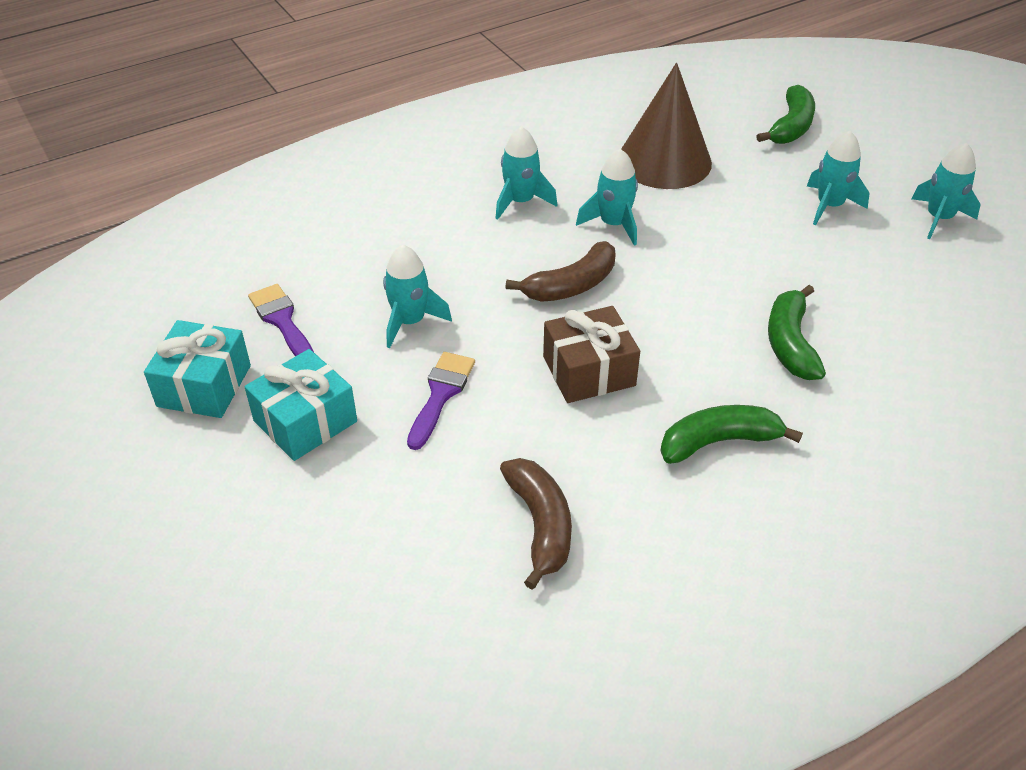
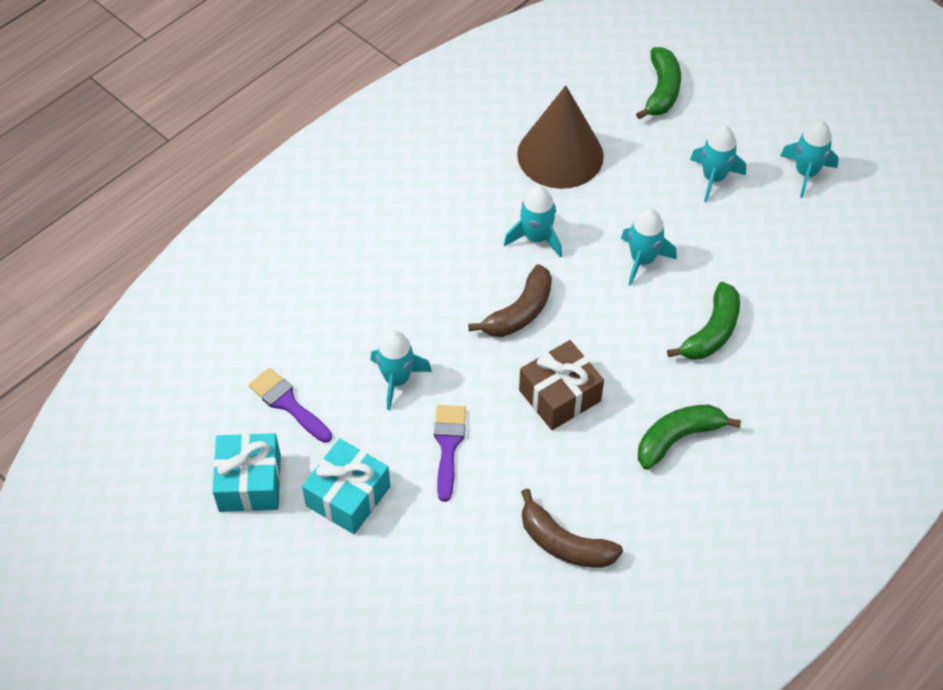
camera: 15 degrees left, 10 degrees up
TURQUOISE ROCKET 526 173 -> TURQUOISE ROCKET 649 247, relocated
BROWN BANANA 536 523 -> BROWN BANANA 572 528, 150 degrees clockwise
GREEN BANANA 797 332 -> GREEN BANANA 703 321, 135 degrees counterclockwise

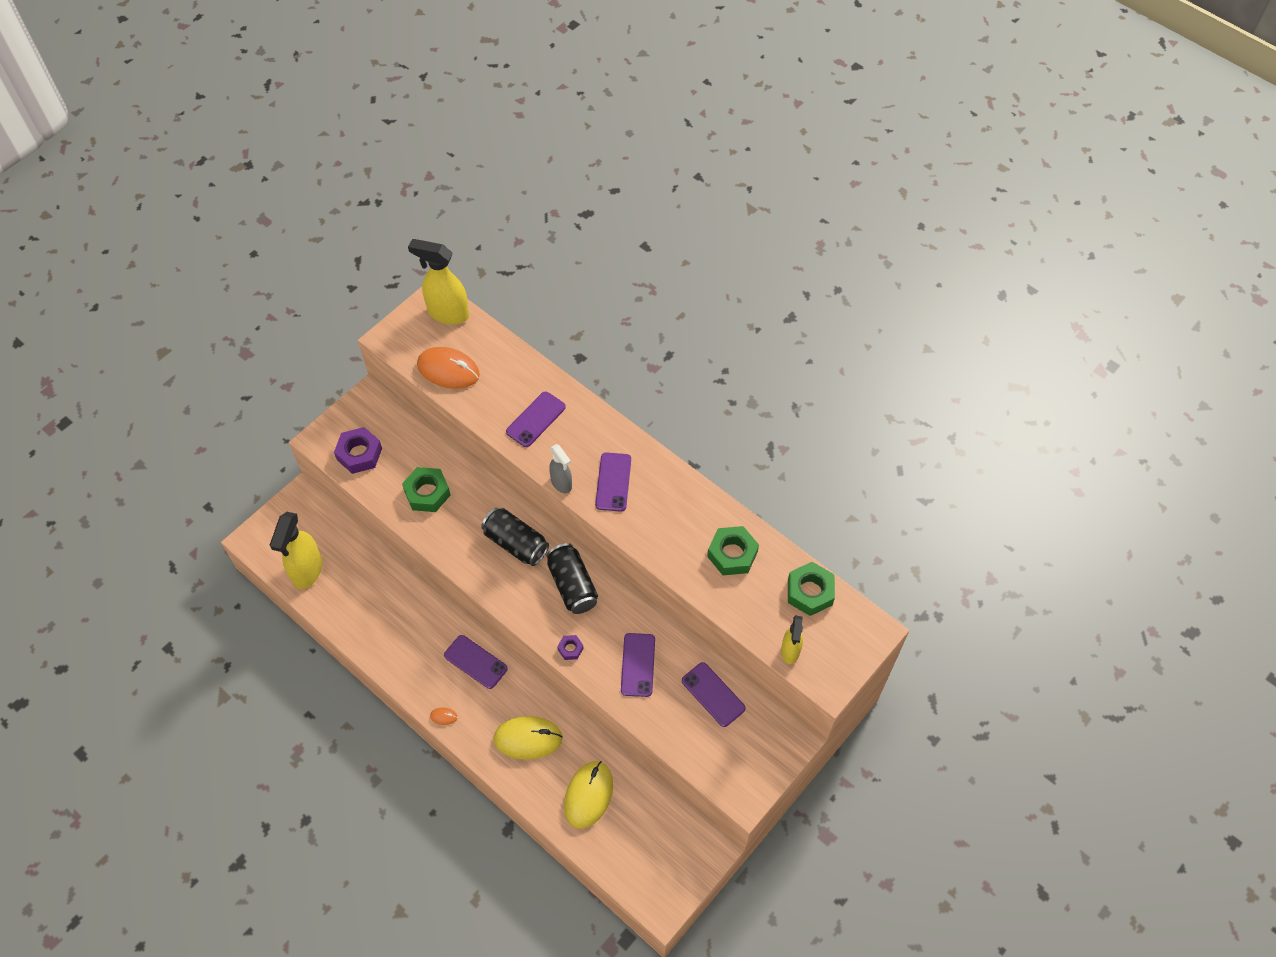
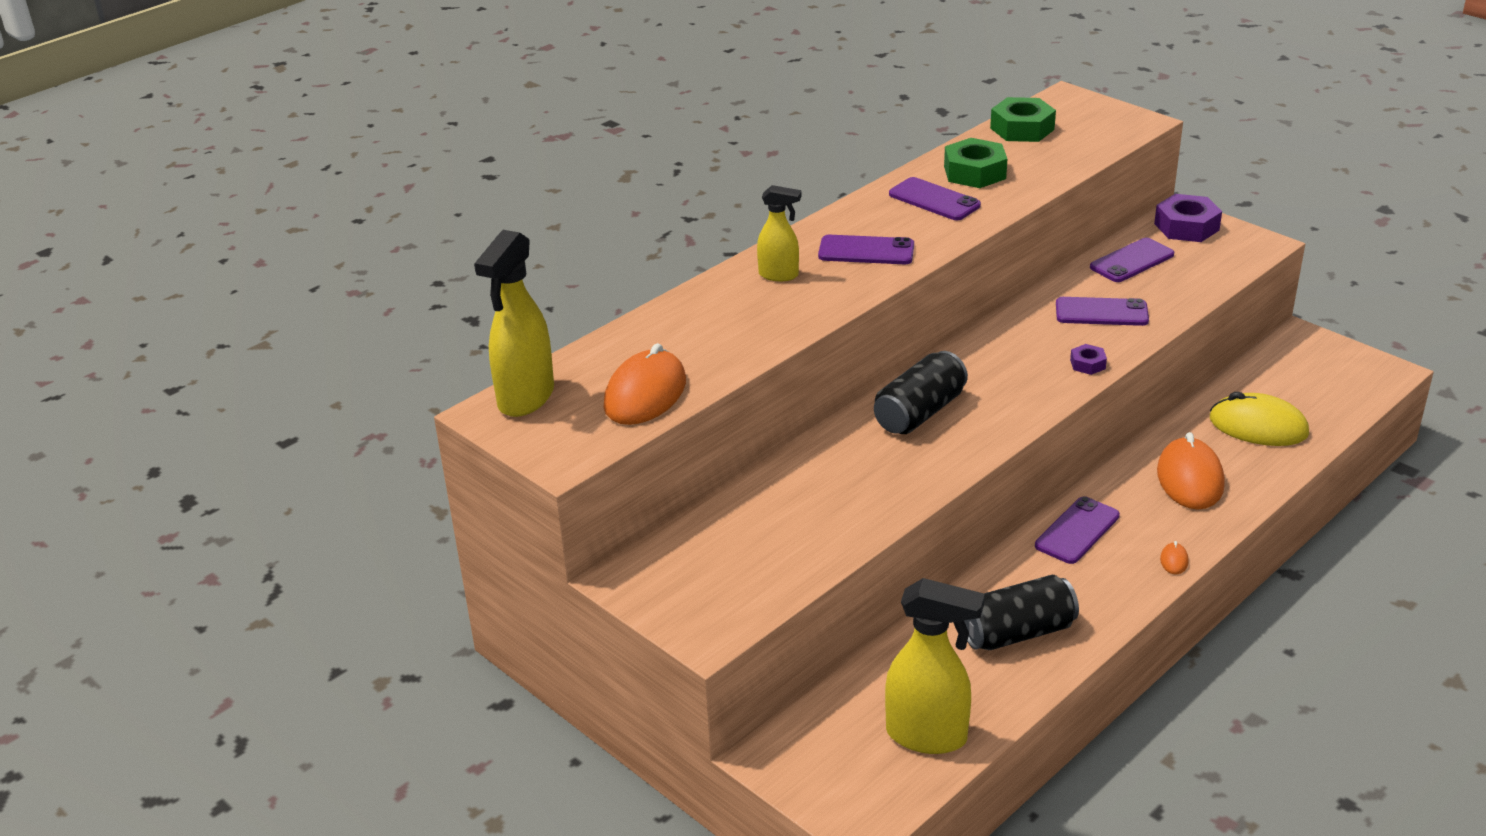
camera: 85 degrees left, 25 degrees down
PURPLE NUT 358 450 -> PURPLE NUT 1188 218, relocated
GREEN NUT 426 489 -> none
YELLOW MOUSE 528 738 -> ORANGE MOUSE 1191 471
PURPLE PHONE 536 419 -> PURPLE PHONE 935 198, relocated
BLACK CAN 572 578 -> BLACK CAN 1021 612, relocated
GREY SPRAY BOTTLE 560 468 -> none
YELLOW SPRAY BOTTLE 792 640 -> YELLOW SPRAY BOTTLE 779 233, relocated

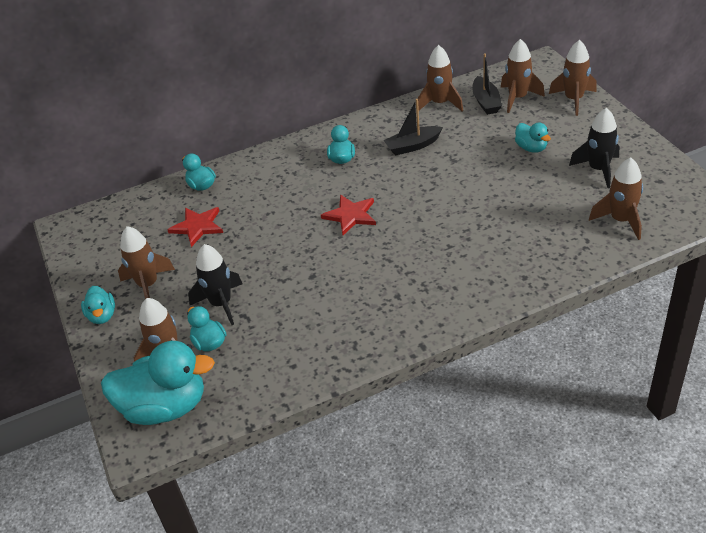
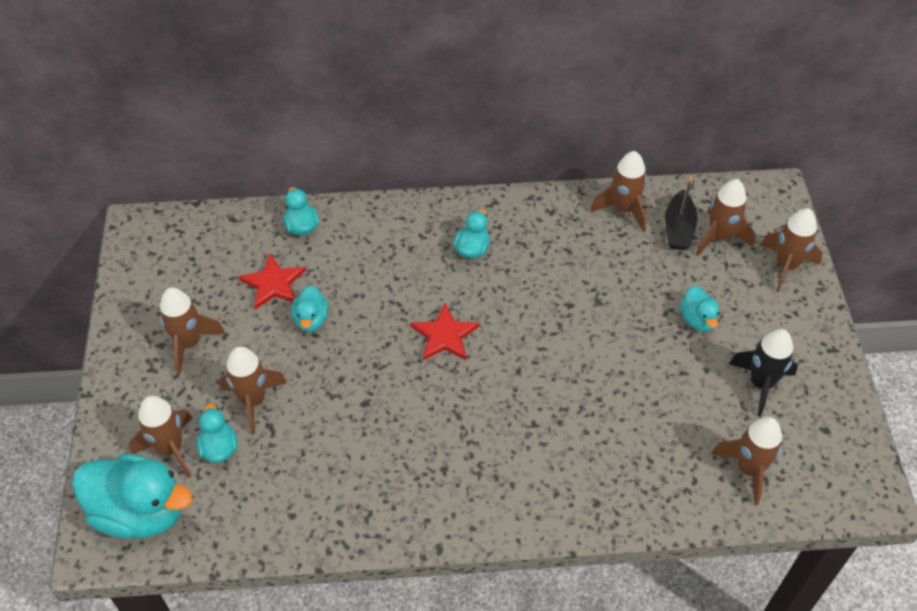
camera: 15 degrees right, 10 degrees up
TURQUOISE DUCK 98 305 -> TURQUOISE DUCK 310 308, relocated
BLACK ROCKET 215 284 -> BROWN ROCKET 253 390
BLACK BOAT 413 127 -> none

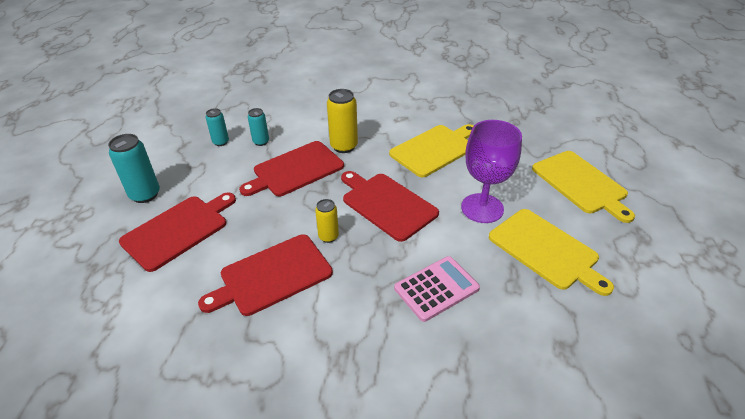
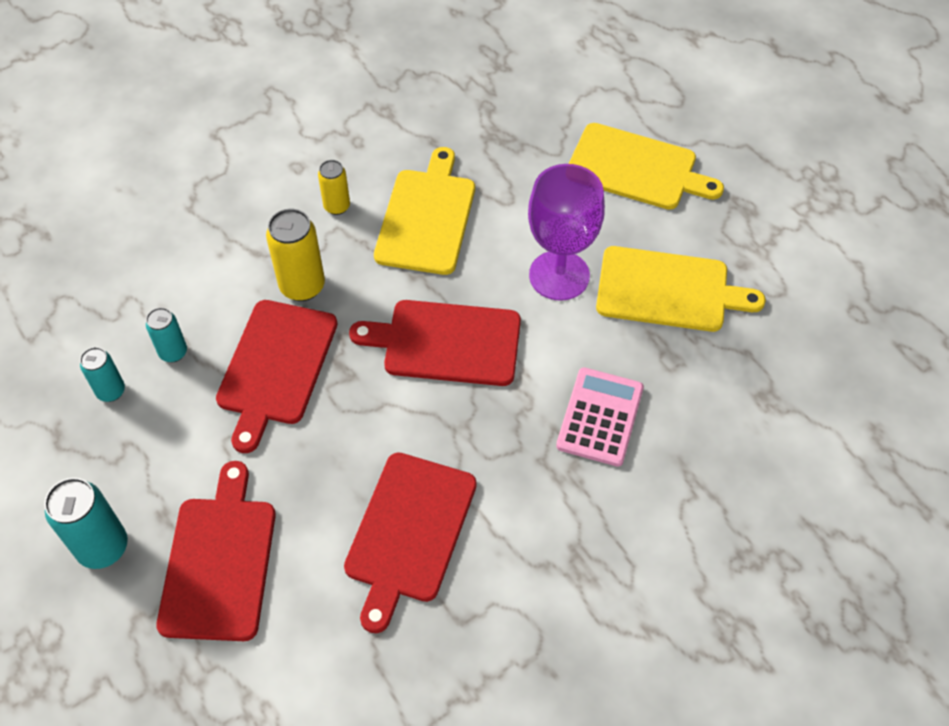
camera: 40 degrees left, 15 degrees up
YELLOW CAN 327 221 -> YELLOW CAN 334 187, relocated

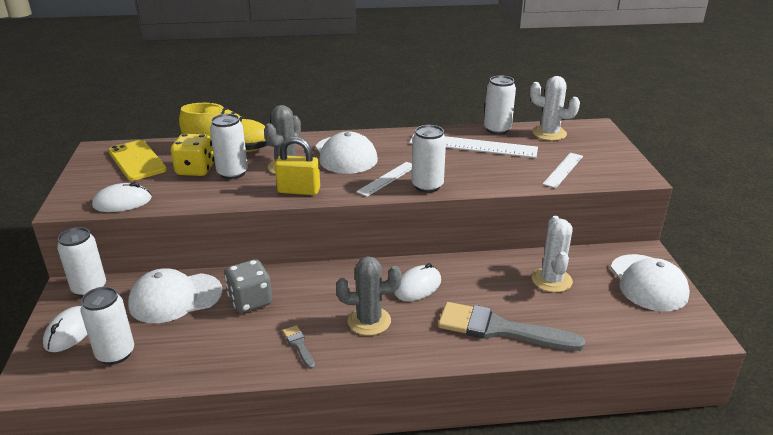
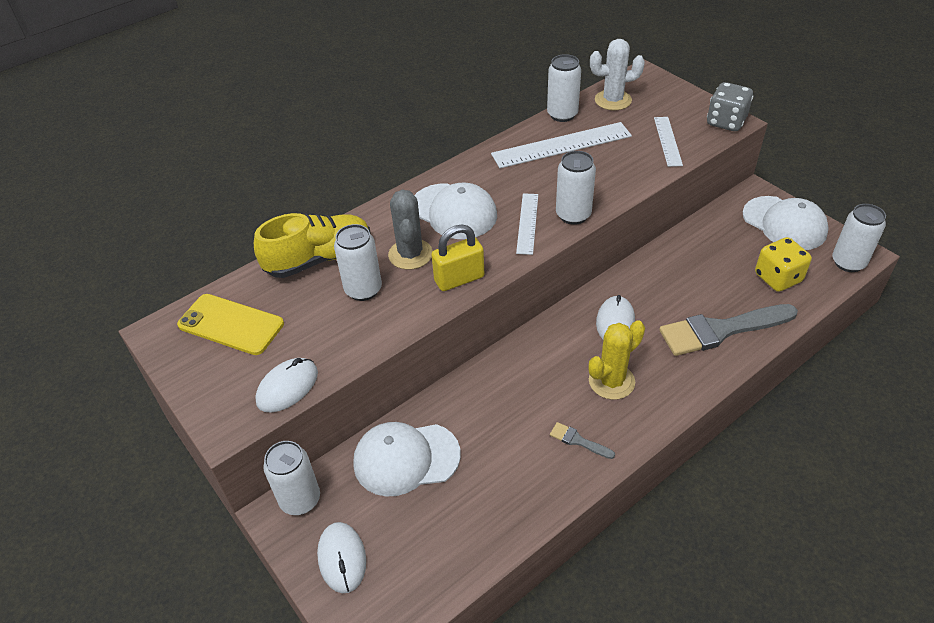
camera: 30 degrees left, 15 degrees up
WHITE CAN 107 326 -> WHITE CAN 859 238, relocated
WHITE CAP 175 296 -> WHITE CAP 407 459, 45 degrees clockwise
YELLOW DICE 192 155 -> YELLOW DICE 783 264, relocated
GREY DICE 248 286 -> GREY DICE 730 106, relocated
GREY CACTUS 369 296 -> YELLOW CACTUS 617 360
WHITE CACTUS 552 254 -> none

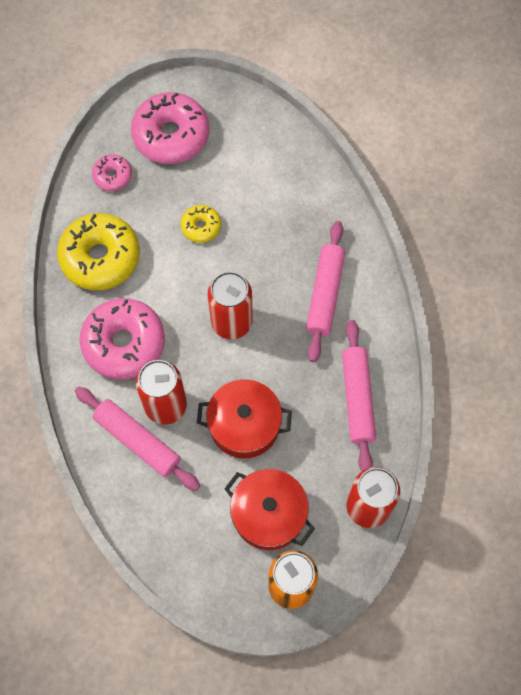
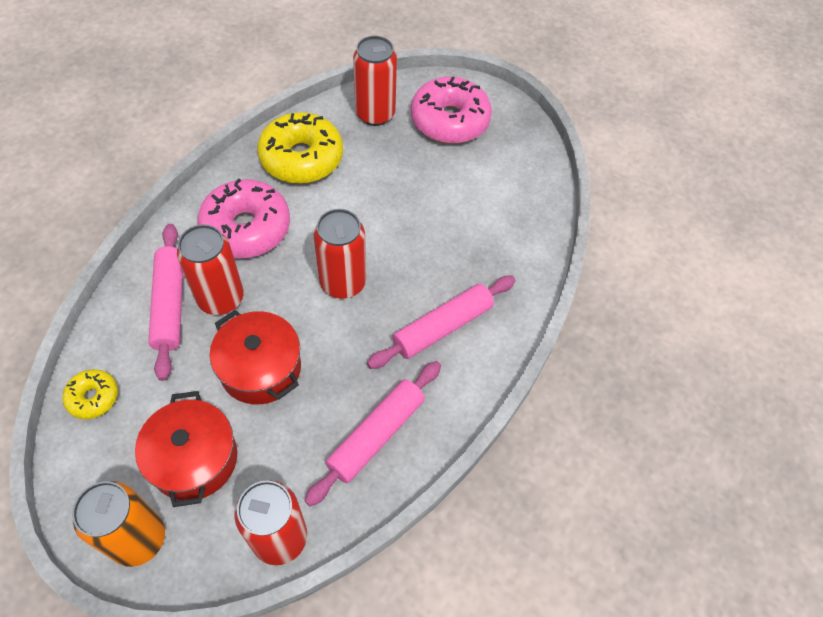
camera: 40 degrees right, 10 degrees down
PINK DONUT 112 172 -> RED CAN 375 81
YELLOW DONUT 201 224 -> YELLOW DONUT 90 394, relocated

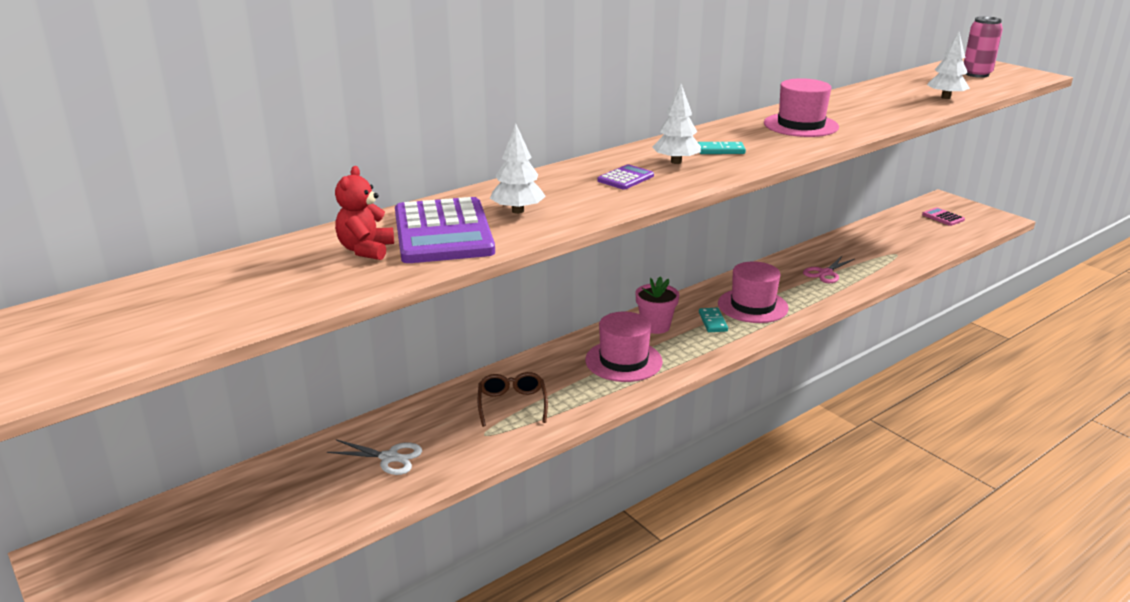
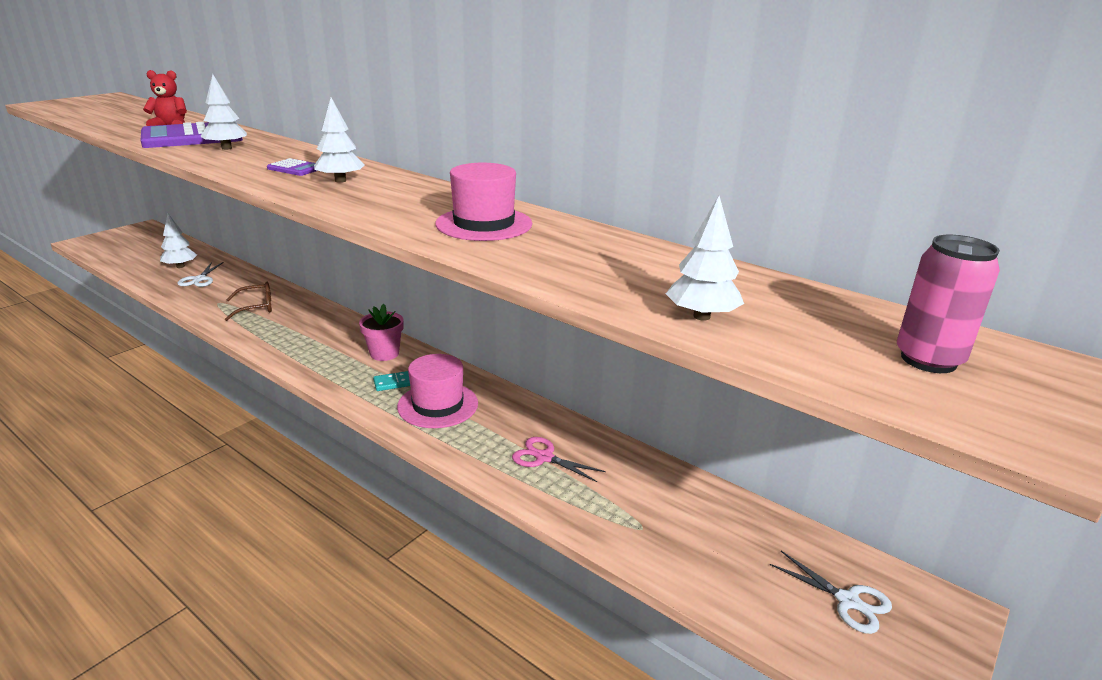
camera: 75 degrees right, 0 degrees up
PINK HAT 624 347 -> none
TURQUOISE DOMINO 722 148 -> none
PINK CALCULATOR 943 216 -> WHITE SCISSORS 831 592
none -> WHITE TREE 178 241

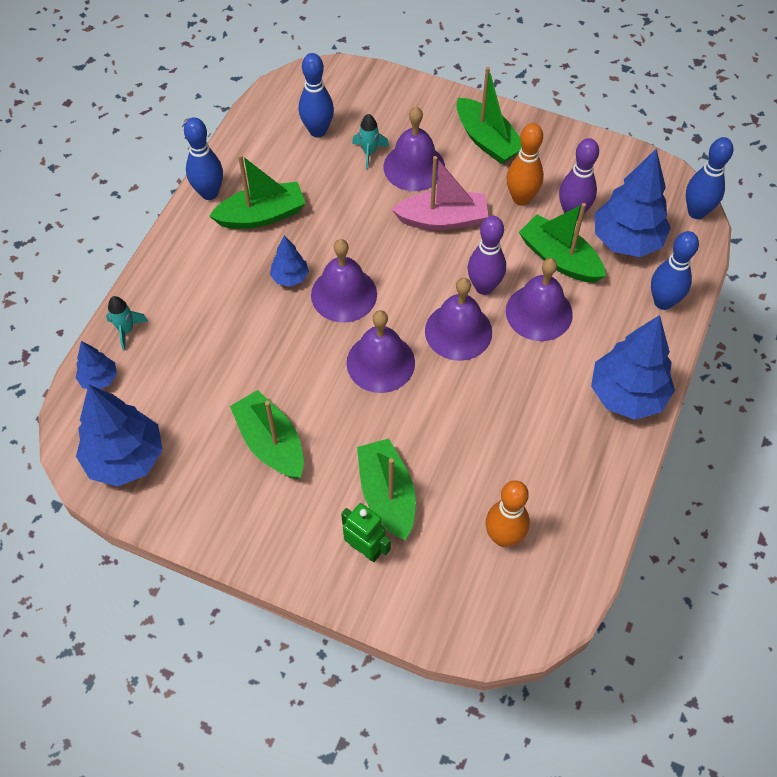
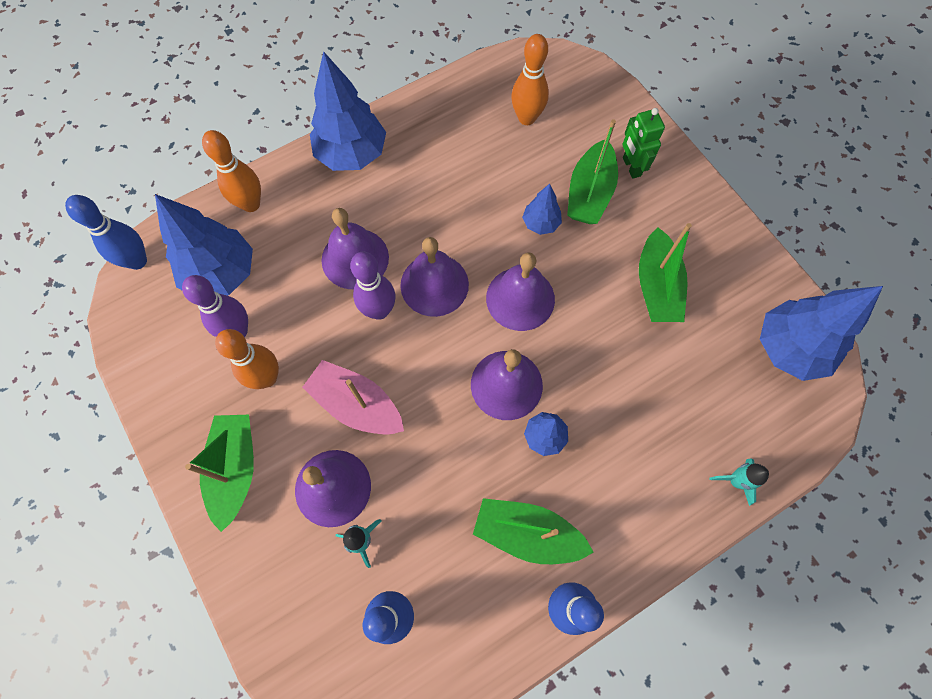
camera: 145 degrees left, 10 degrees up
BLUE TREE 96 365 -> BLUE TREE 542 209, relocated
GREEN BOAT 562 243 -> none
BLUE BOWLING PIN 675 270 -> ORANGE BOWLING PIN 231 171

